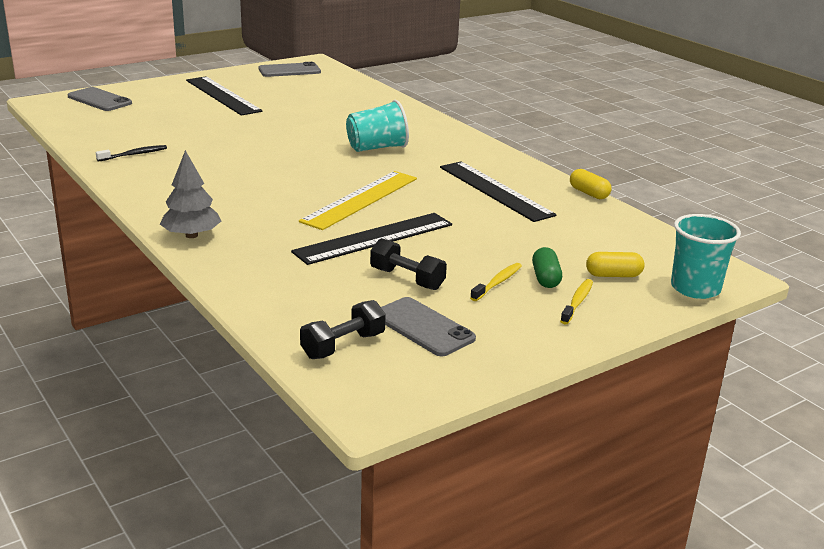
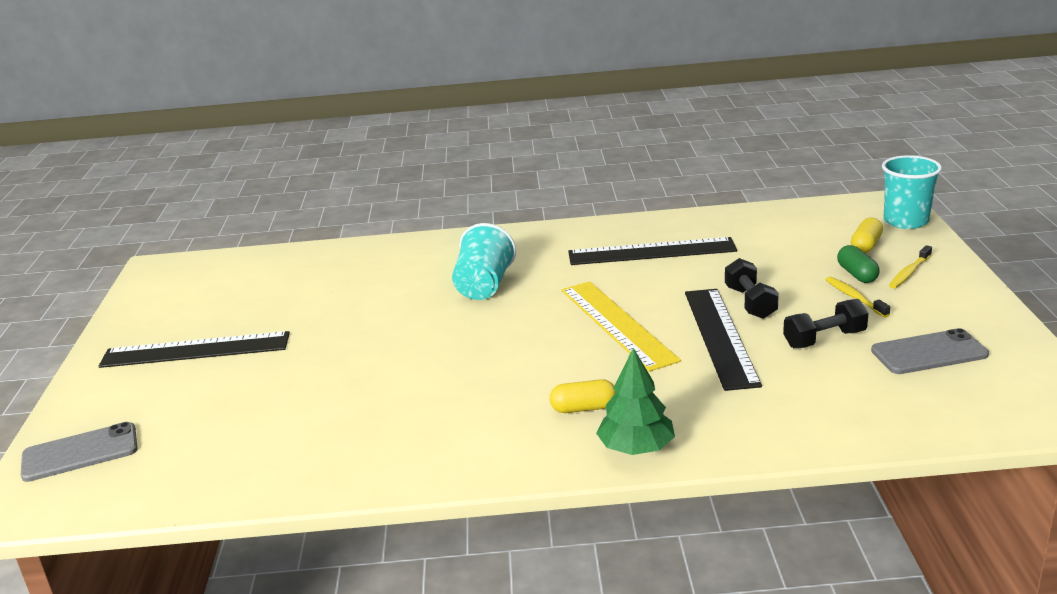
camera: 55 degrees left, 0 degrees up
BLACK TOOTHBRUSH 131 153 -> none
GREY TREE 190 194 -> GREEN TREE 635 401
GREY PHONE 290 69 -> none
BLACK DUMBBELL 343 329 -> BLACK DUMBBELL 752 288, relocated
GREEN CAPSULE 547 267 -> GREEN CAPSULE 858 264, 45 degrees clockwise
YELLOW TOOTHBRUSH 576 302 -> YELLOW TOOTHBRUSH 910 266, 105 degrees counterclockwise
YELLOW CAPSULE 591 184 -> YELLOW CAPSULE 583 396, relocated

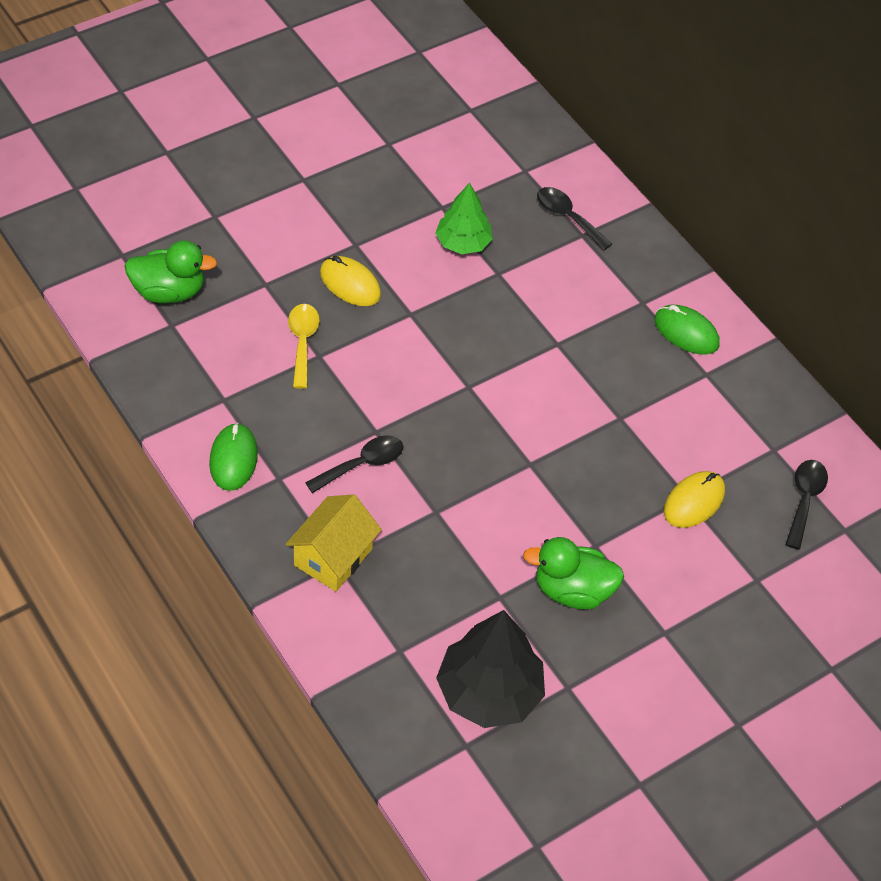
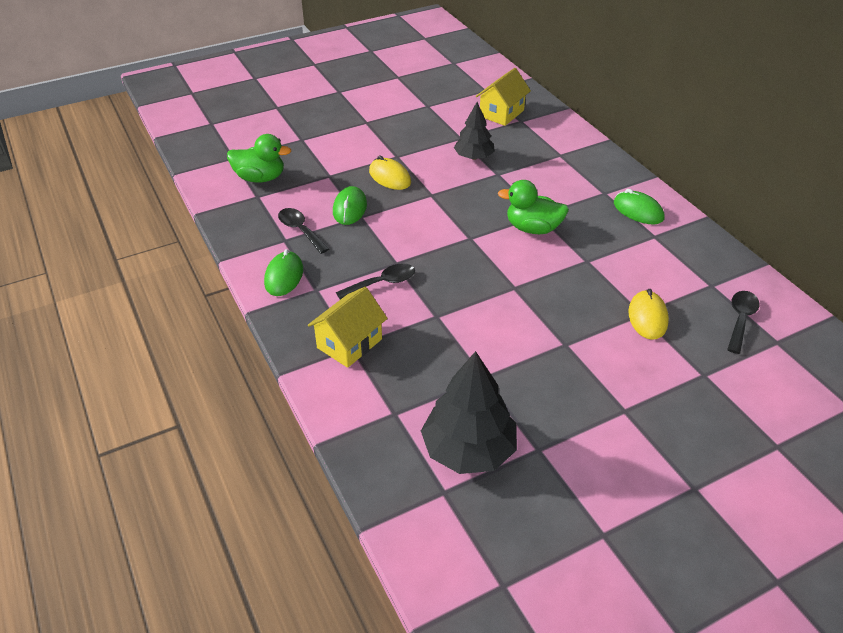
camera: 10 degrees right, 10 degrees down
YELLOW SPOON 304 346 -> GREEN MOUSE 350 205
GREEN TREE 464 218 -> BLACK TREE 474 131
GREEN DUCK 573 573 -> GREEN DUCK 533 207, relocated
BLACK SPOON 574 219 -> BLACK SPOON 303 231, relocated
YELLOW MOUSE 694 499 -> YELLOW MOUSE 648 314, 45 degrees counterclockwise
none -> YELLOW HOUSE 503 97

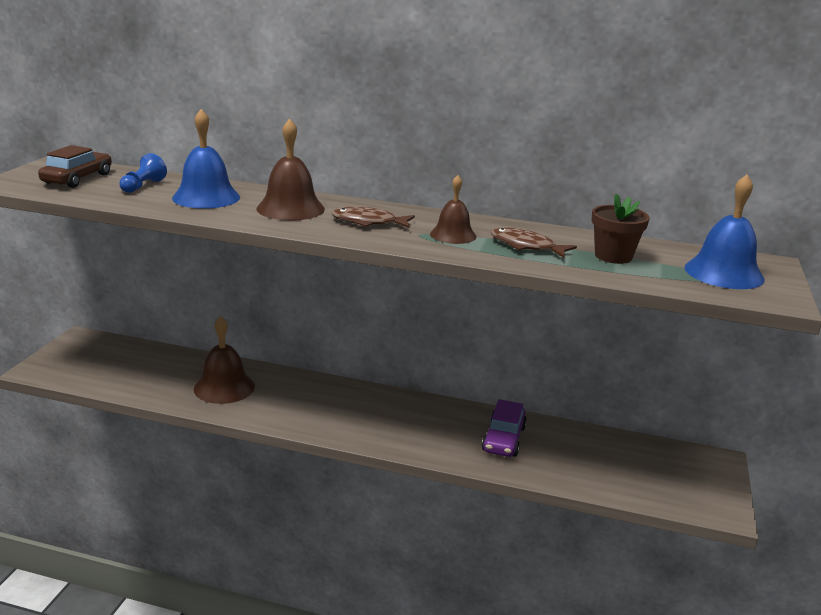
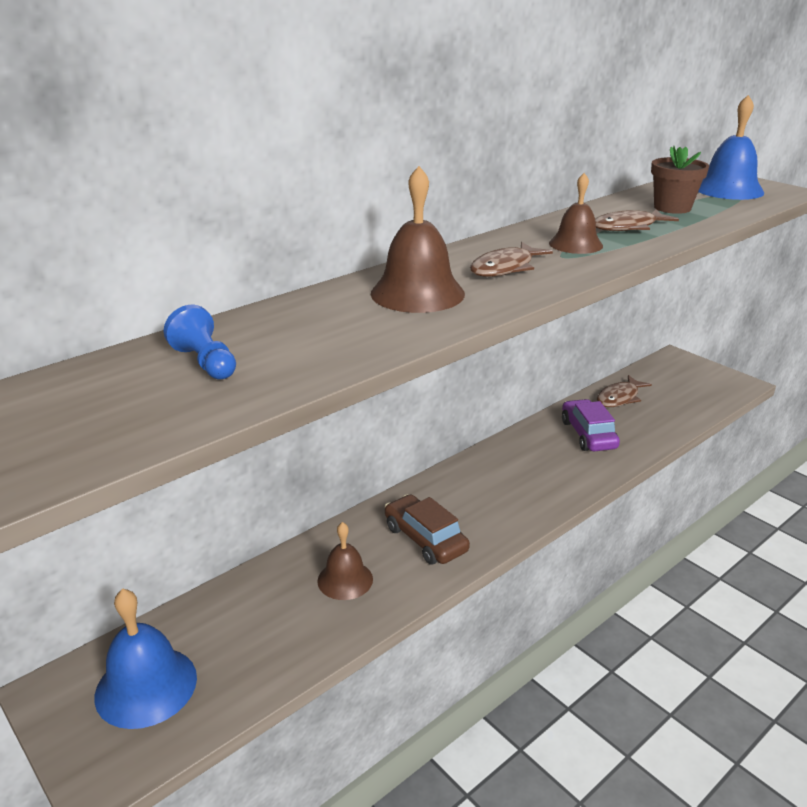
camera: 55 degrees left, 5 degrees up
BROWN CAR 75 166 -> BROWN CAR 427 529, relocated
BLUE BELL 206 159 -> BLUE BELL 145 658, relocated
BROWN BELL 224 360 -> BROWN BELL 345 561, x0.65
PURPLE CAR 504 428 -> PURPLE CAR 591 425, 150 degrees counterclockwise
none -> BROWN FISH 624 391

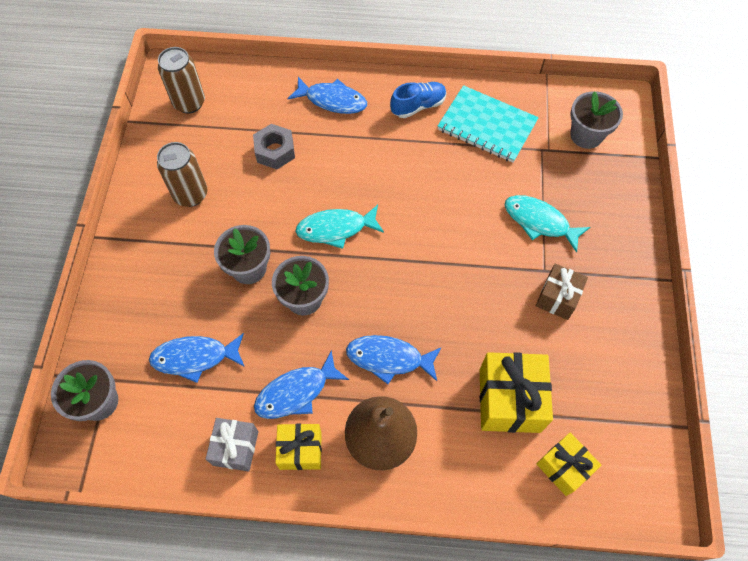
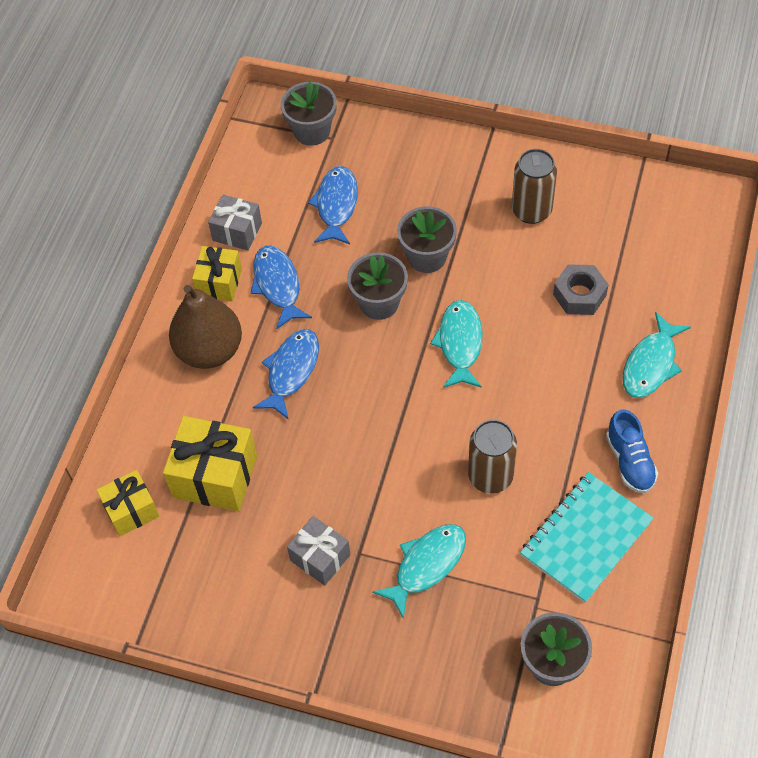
camera: 105 degrees right, 5 degrees down
BROWN CAN 181 80 -> BROWN CAN 492 457, relocated
BLUE FISH 327 95 -> TURQUOISE FISH 656 355
BROWN GIFT 562 292 -> GREY GIFT 318 551

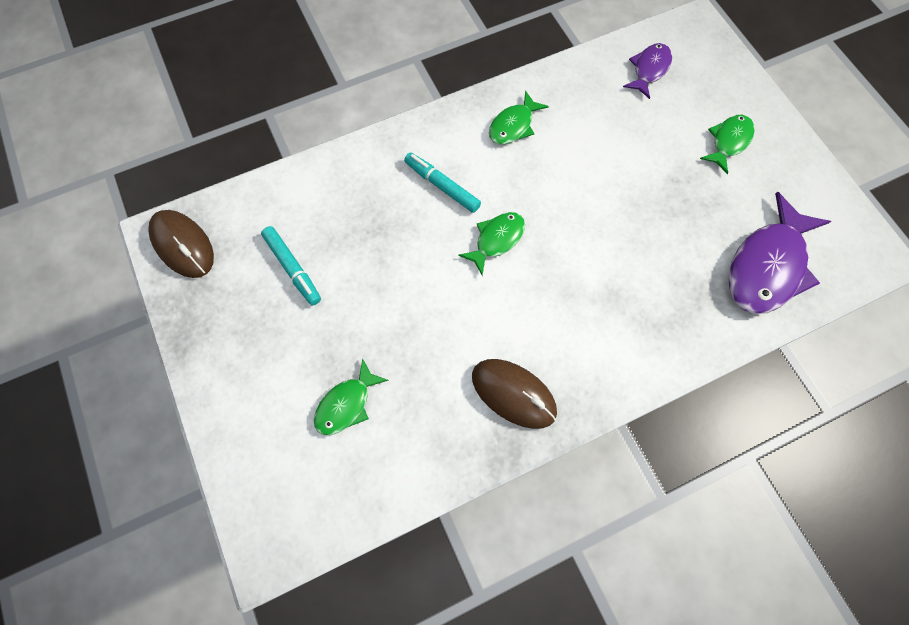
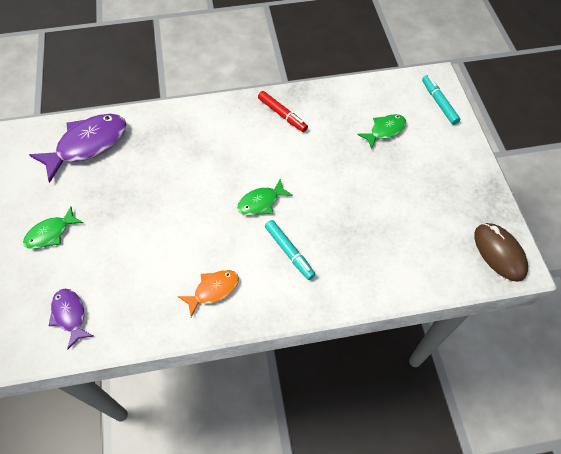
camera: 165 degrees left, 10 degrees down
TURQUOISE MARKER 291 266 -> TURQUOISE MARKER 441 100, relocated
BROWN MOUSE 514 394 -> RED MARKER 283 111
GREEN FISH 519 117 -> ORANGE FISH 208 293
PURPLE FISH 647 71 -> PURPLE FISH 71 319, 105 degrees clockwise

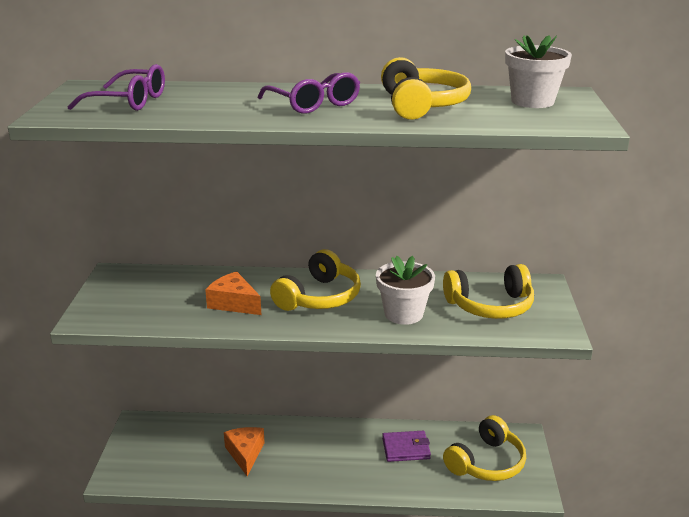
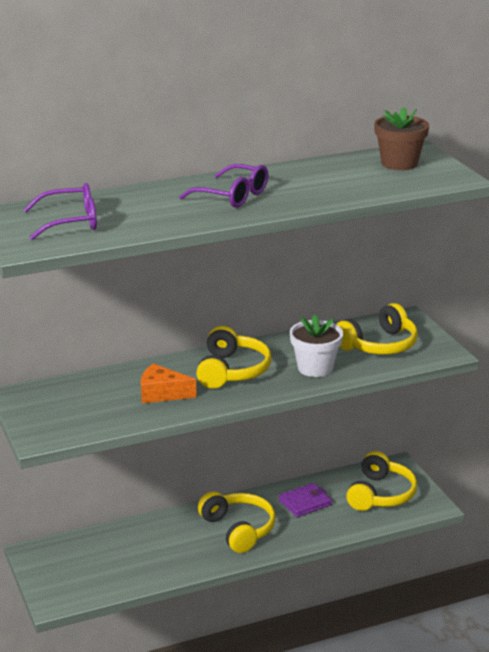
camera: 25 degrees left, 0 degrees up
ORANGE CHEESE 244 451 -> none
YELLOW HEADPHONES 426 88 -> YELLOW HEADPHONES 237 522, relocated
WHITE FLOWER POT 538 71 -> BROWN FLOWER POT 401 138

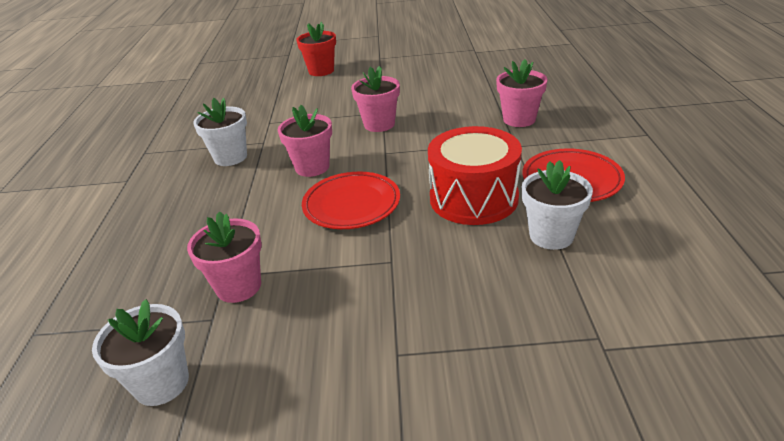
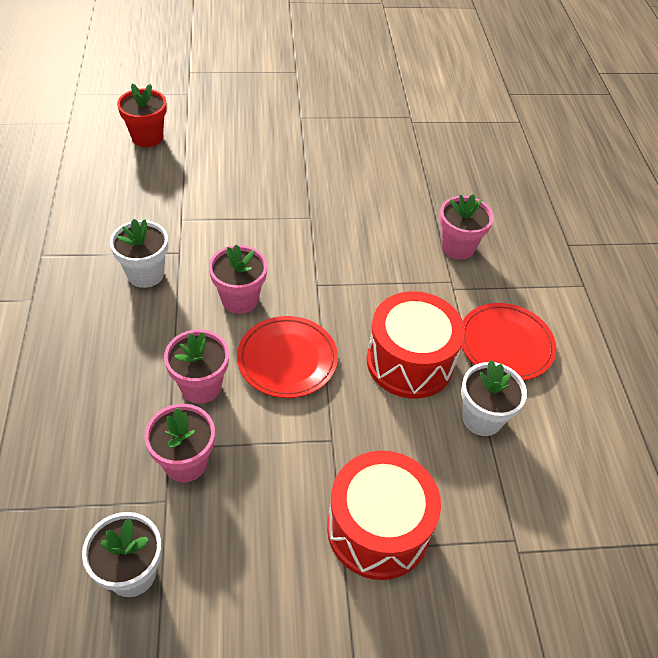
camera: 10 degrees left, 15 degrees up
RED FLOWER POT 316 49 -> RED FLOWER POT 142 115, relocated
PINK FLOWER POT 375 99 -> PINK FLOWER POT 196 367, relocated
none -> RED DRUM 384 515

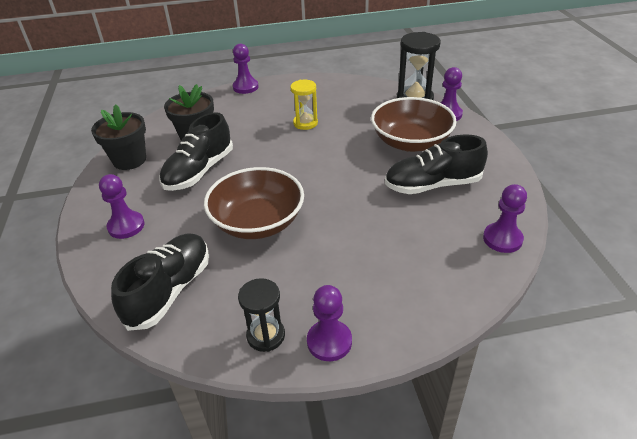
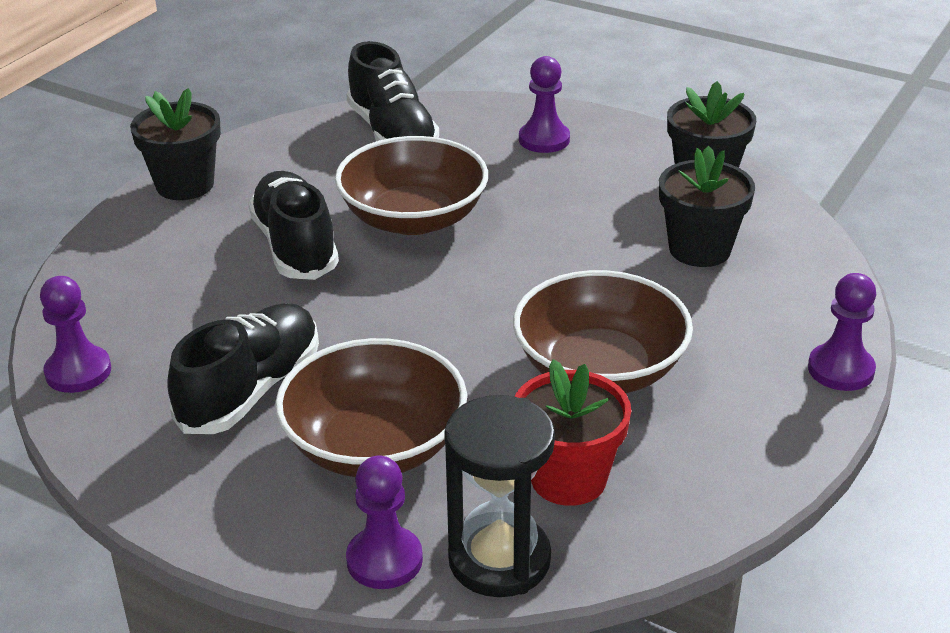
camera: 130 degrees right, 5 degrees down
BLACK SHOE 196 151 -> BLACK SHOE 293 225, relocated
BLACK HOURGLASS 261 315 -> none
YELLOW HOURGLASS 304 105 -> BROWN BOWL 603 331
PURPLE PAWN 329 323 -> BLACK FLOWER POT 175 144
none -> RED FLOWER POT 573 432

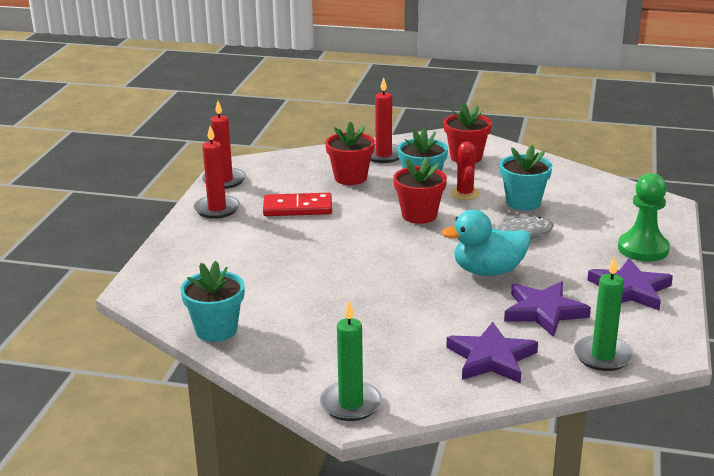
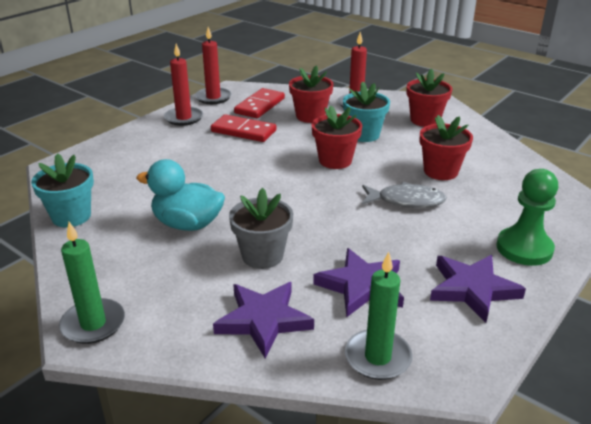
camera: 25 degrees right, 5 degrees up
TURQUOISE DUCK 486 243 -> TURQUOISE DUCK 180 195, relocated
RED CACTUS 465 171 -> none
TURQUOISE FLOWER POT 526 177 -> RED FLOWER POT 446 147
none -> GREY FLOWER POT 261 228
none -> RED DOMINO 259 103

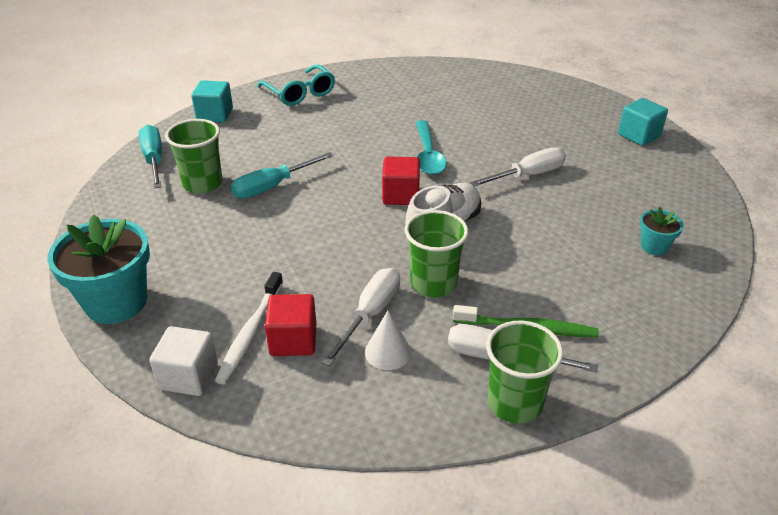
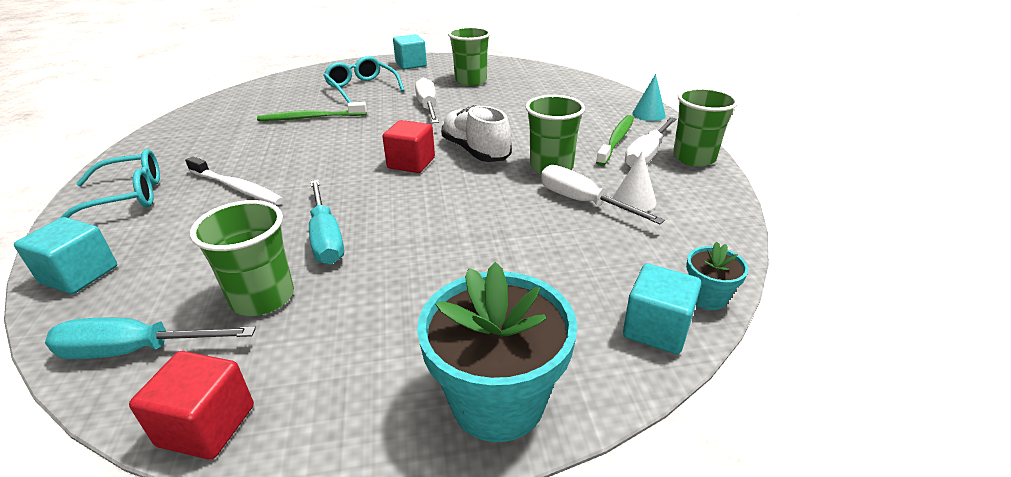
camera: 75 degrees left, 5 degrees down
WHITE CUBE 183 361 -> TURQUOISE CUBE 662 309
WHITE TOOTHBRUSH 249 328 -> WHITE TOOTHBRUSH 234 180, relocated
RED CUBE 290 325 -> RED CUBE 191 405, relocated
TURQUOISE SPOON 431 147 -> none
TURQUOISE FLOWER POT 662 231 -> TURQUOISE FLOWER POT 717 276, relocated
none -> GREEN TOOTHBRUSH 312 111
none -> TURQUOISE GLASSES 364 79
none -> GREEN CUP 469 56
none -> TURQUOISE CONE 649 97

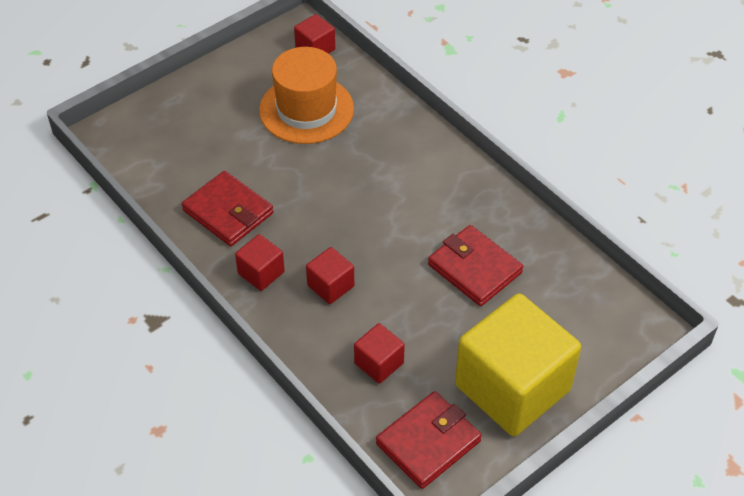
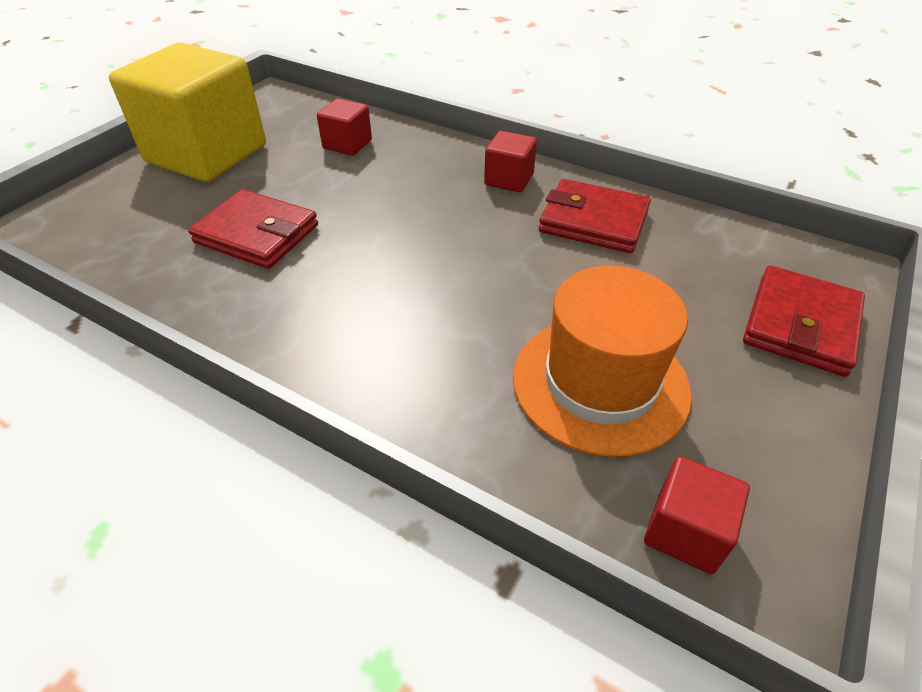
camera: 160 degrees right, 5 degrees down
RED CUBE 330 275 -> none
RED WALLET 429 440 -> RED WALLET 804 321, relocated

